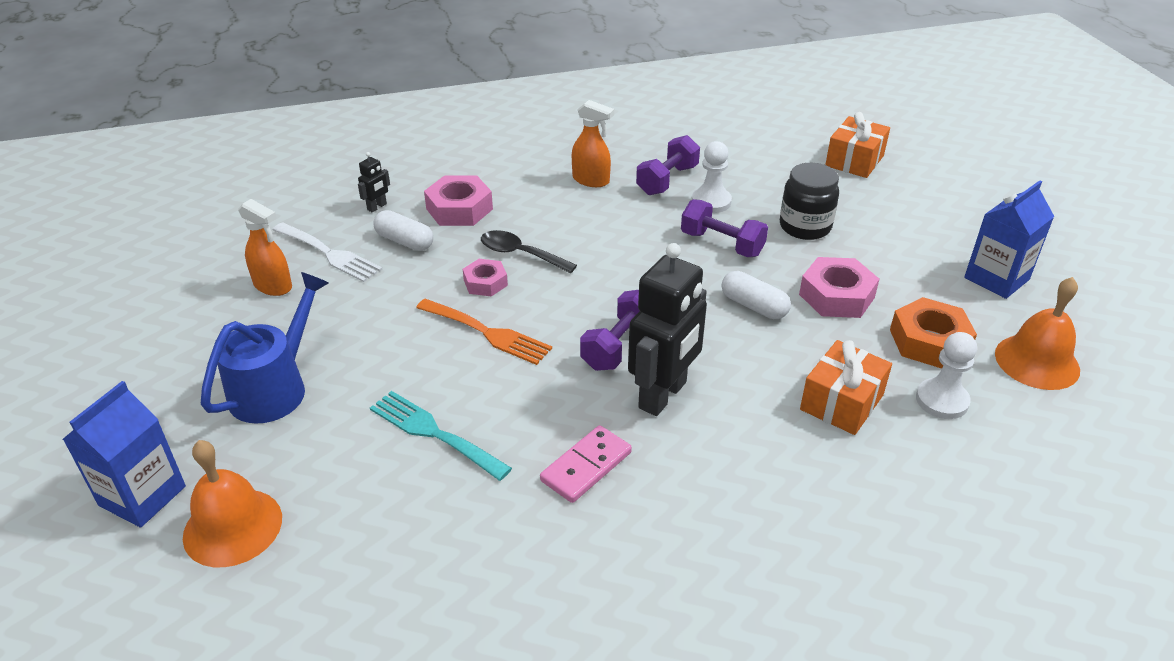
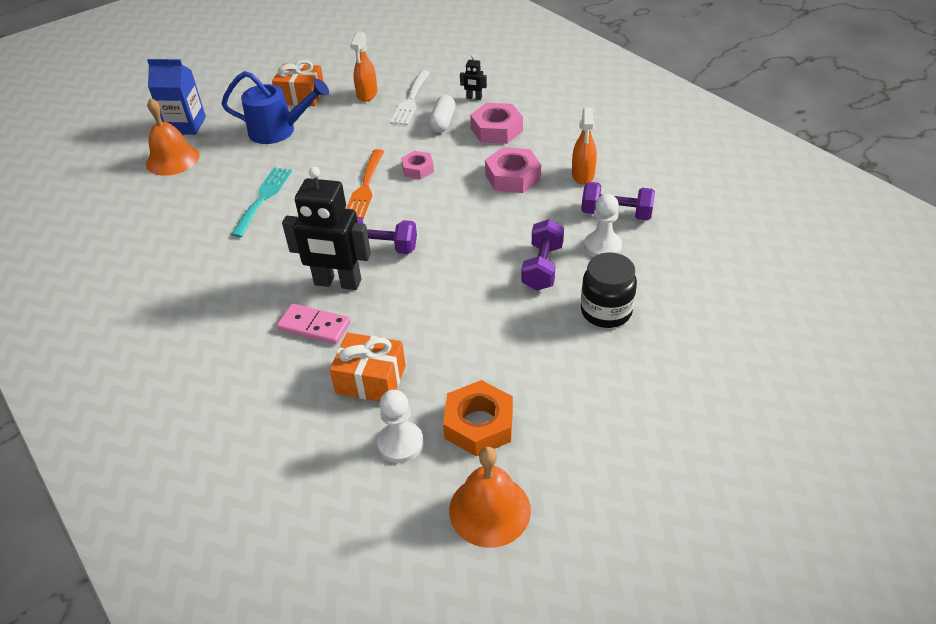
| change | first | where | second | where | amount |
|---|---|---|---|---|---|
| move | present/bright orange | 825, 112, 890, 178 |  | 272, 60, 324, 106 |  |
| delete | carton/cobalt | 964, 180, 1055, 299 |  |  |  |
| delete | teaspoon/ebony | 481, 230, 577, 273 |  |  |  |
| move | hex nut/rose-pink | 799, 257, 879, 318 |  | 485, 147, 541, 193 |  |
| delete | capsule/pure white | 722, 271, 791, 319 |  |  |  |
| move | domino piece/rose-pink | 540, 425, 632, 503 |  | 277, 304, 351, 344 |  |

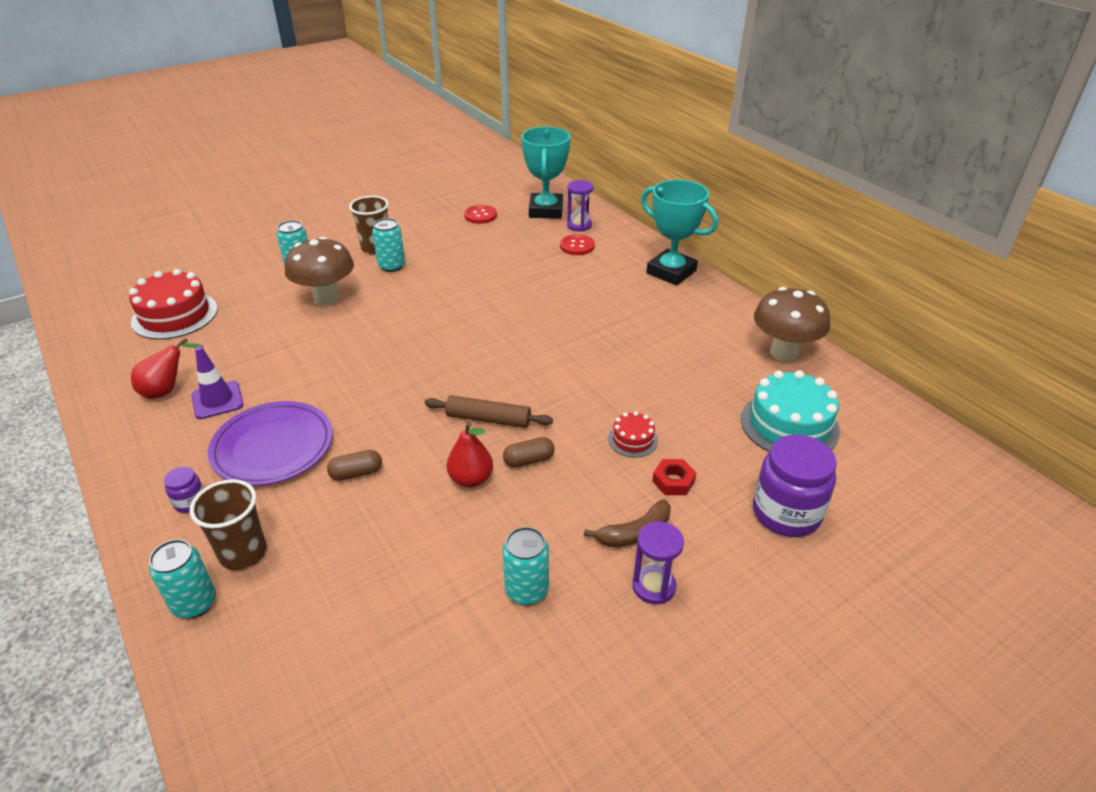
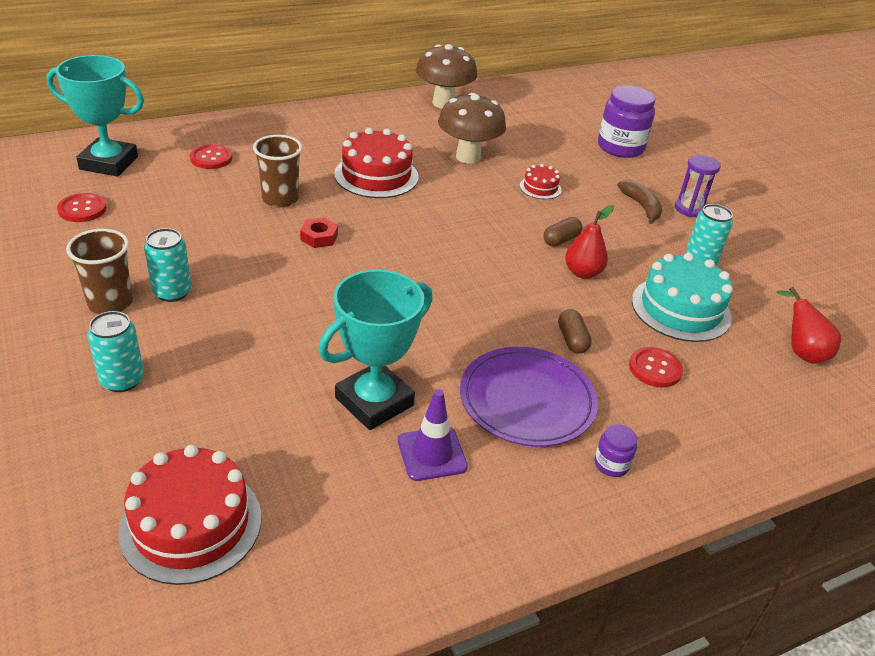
| change | first | where | second | where | amount |
|---|---|---|---|---|---|
| delete | hourglass/royal purple | 567, 180, 593, 232 |  |  |  |
| move | prize cup/turquoise | 641, 180, 718, 285 |  | 318, 270, 433, 430 |  |
| move | mushroom/brown | 285, 237, 354, 306 |  | 438, 93, 506, 164 |  |
| move | pear/scarlet | 131, 338, 204, 399 |  | 776, 287, 841, 364 |  |
| move | cake/turquoise | 741, 370, 840, 452 |  | 632, 253, 733, 342 |  |
| delete | rolling pin/brown | 425, 395, 553, 428 |  |  |  |
| rotate | capsule/brown | 503, 437, 555, 468 |  | 544, 217, 583, 247 | 60 degrees clockwise |
| move | hex nut/scarlet | 652, 459, 697, 495 |  | 300, 217, 338, 248 |  |
| move | tumbler/brown | 190, 479, 267, 570 |  | 253, 135, 302, 208 |  |
| delete | can/turquoise | 149, 539, 216, 619 |  |  |  |
| insert |  |  | cake/scarlet | 334, 128, 419, 198 |  |
| insert |  |  | button/scarlet | 629, 347, 683, 388 |  |

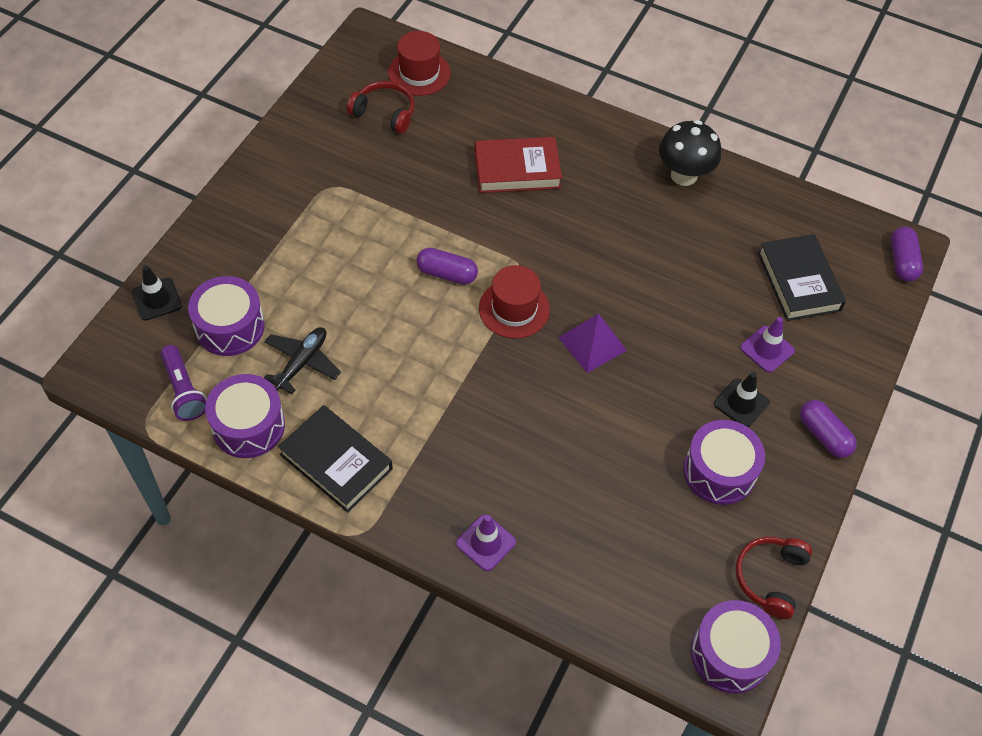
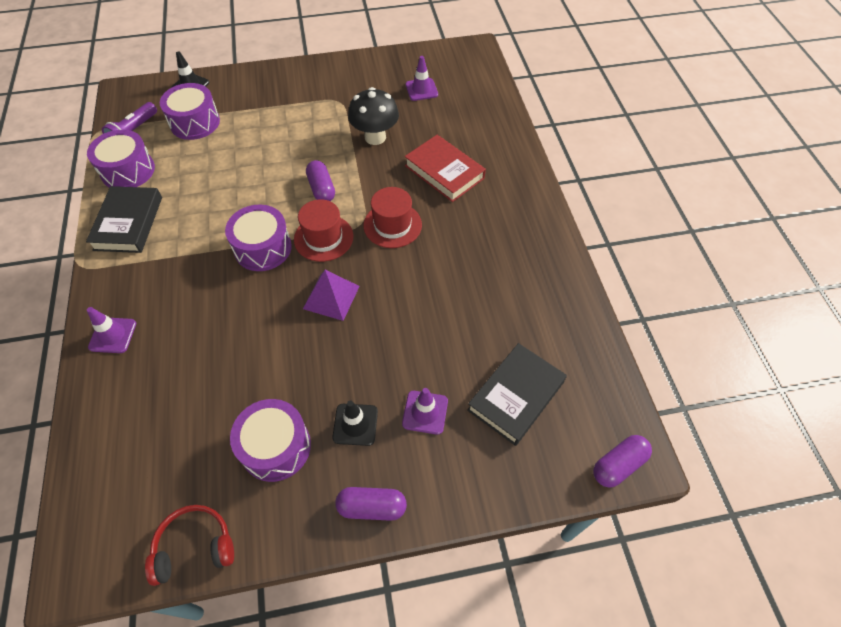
| change | first | where | second | where | amount |
|---|---|---|---|---|---|
| move | top hat/scarlet | 388, 31, 451, 96 |  | 363, 187, 422, 248 |  |
| replace | headphones/scarlet | 347, 81, 415, 134 | safety cone/royal purple | 405, 56, 438, 101 |  |
| move | mushroom/ebony | 659, 120, 721, 186 |  | 348, 87, 399, 145 |  |
| delete | toy plane/ebony | 264, 327, 341, 394 |  |  |  |
| rotate | capsule/royal purple | 800, 400, 857, 458 |  | 335, 487, 407, 521 | 75 degrees clockwise |
| move | toy drum/royal purple | 691, 600, 781, 693 |  | 225, 205, 292, 271 |  |

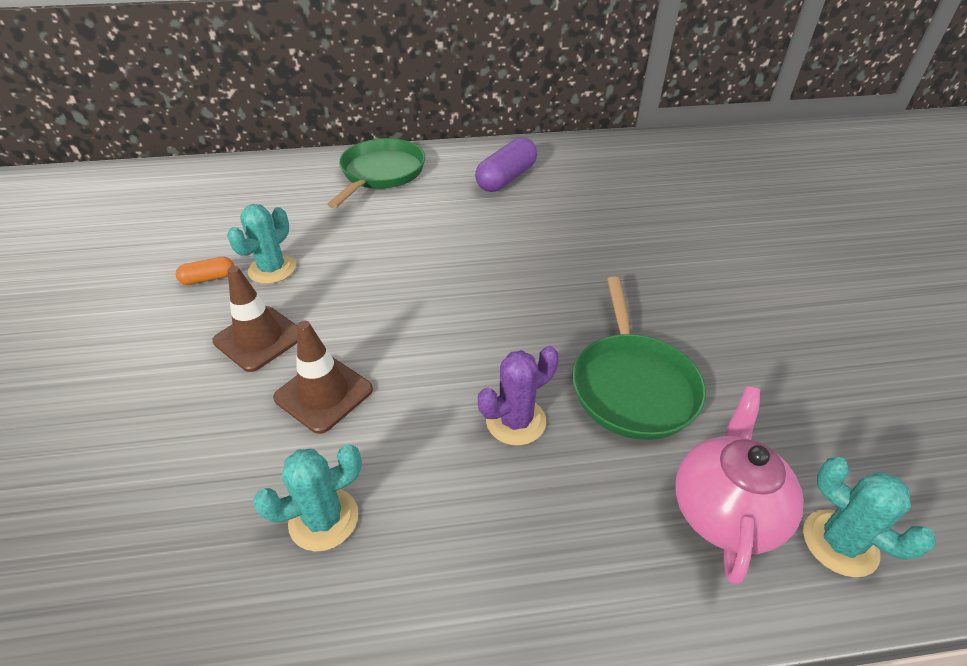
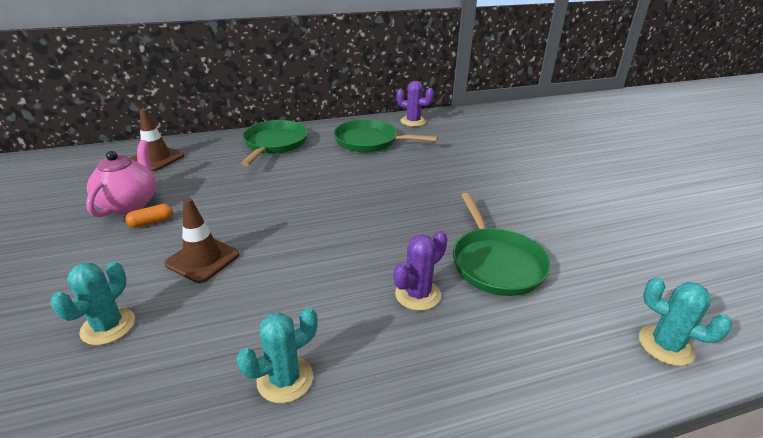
| change | first | where | second | where | amount |
|---|---|---|---|---|---|
| replace | capsule/royal purple | 475, 138, 537, 192 | skillet/green | 333, 119, 438, 152 |  |
| move | cactus/turquoise | 227, 204, 296, 284 |  | 50, 261, 135, 345 |  |
| move | safety cone/brown | 273, 321, 373, 434 |  | 130, 109, 184, 171 |  |
| move | tea pot/rose-pink | 675, 386, 804, 584 |  | 86, 140, 156, 217 |  |
| insert |  |  | cactus/royal purple | 396, 81, 434, 127 |  |

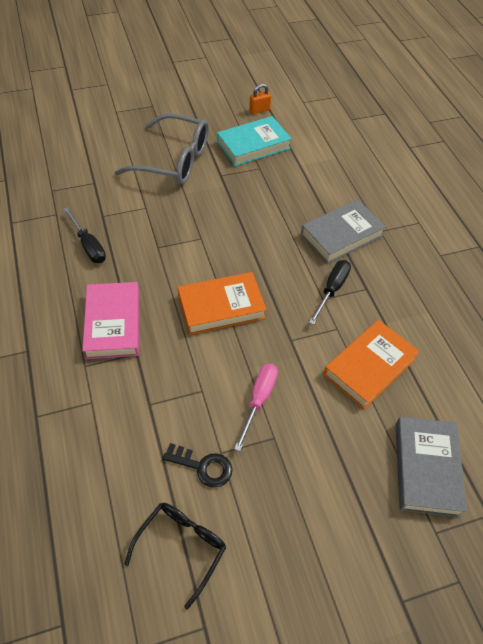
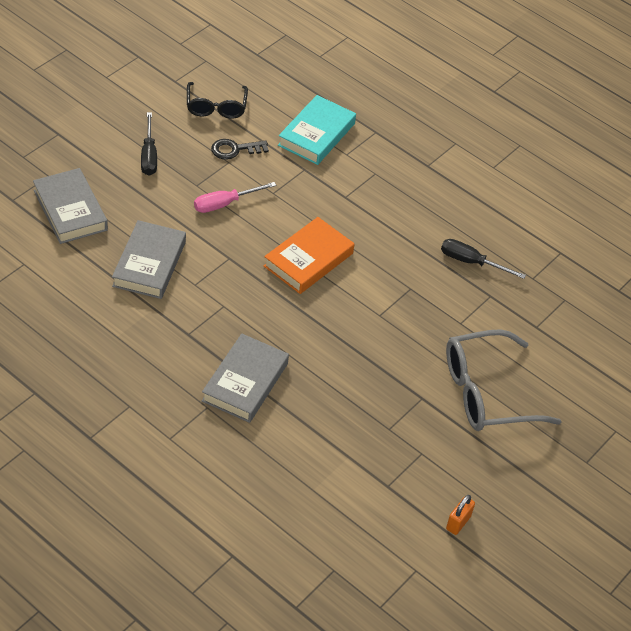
| change | first | where | second | where | amount |
|---|---|---|---|---|---|
| move | hardback/turquoise | 217, 116, 292, 166 |  | 278, 95, 356, 165 |  |
| move | flat screwdriver/ebony | 309, 260, 351, 325 |  | 141, 112, 157, 176 |  |
| delete | hardback/rose-pink | 82, 282, 139, 359 |  |  |  |
| recolor | hardback/bright orange | 323, 320, 420, 410 | hardback/grey | 112, 220, 186, 299 |  |
| rotate | flat screwdriver/rose-pink | 234, 364, 278, 451 |  | 194, 182, 276, 213 | 75 degrees clockwise |

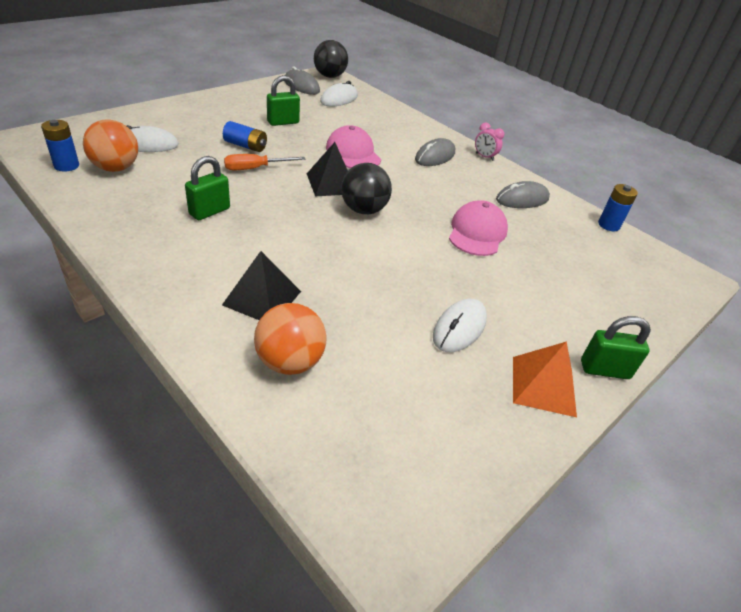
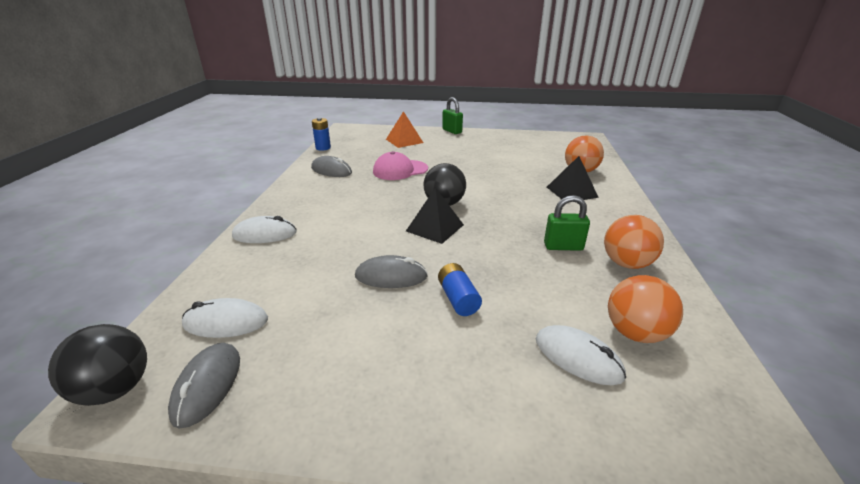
| change | first | where | second | where | amount |
|---|---|---|---|---|---|
| delete | lock/green | 267, 75, 300, 126 |  |  |  |
| delete | battery/cobalt | 41, 120, 79, 171 |  |  |  |
| delete | clock/rose-pink | 475, 123, 505, 161 |  |  |  |
| delete | peaked cap/rose-pink | 326, 125, 381, 168 |  |  |  |
| move | PC mouse/grey | 415, 138, 455, 166 |  | 355, 255, 428, 288 |  |
| delete | flat screwdriver/bright orange | 224, 154, 306, 170 |  |  |  |
| move | PC mouse/pure white | 433, 299, 487, 352 |  | 232, 216, 297, 243 |  |
| move | pyramid shape/bright orange | 513, 341, 577, 417 |  | 386, 111, 423, 148 |  |
| insert |  |  | sphere/bright orange | 604, 215, 664, 269 |  |

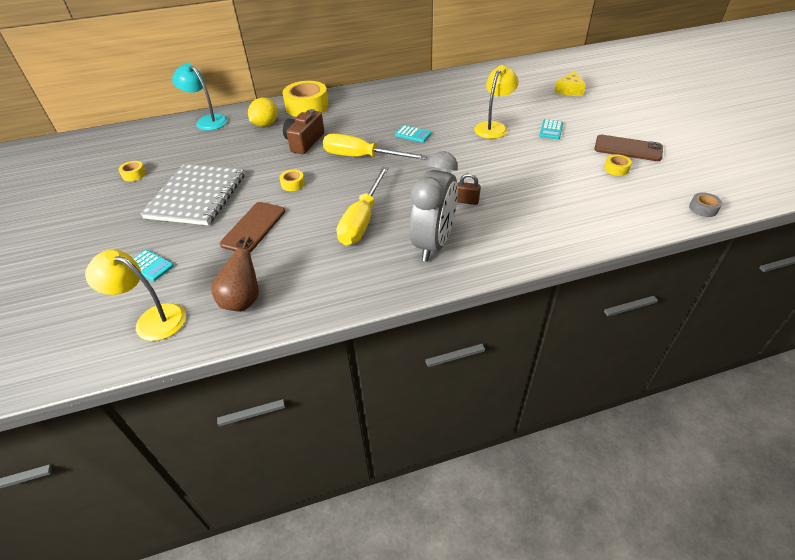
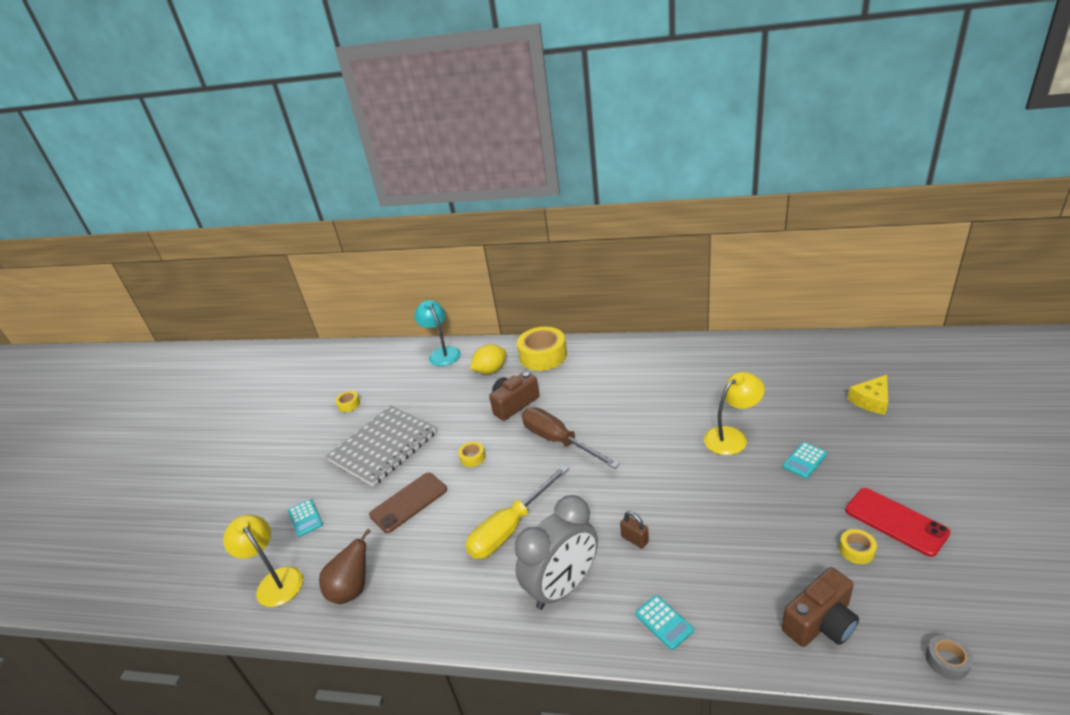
| change | first | where | second | where | amount |
|---|---|---|---|---|---|
| move | pocket calculator/turquoise | 395, 125, 431, 143 |  | 635, 595, 694, 650 |  |
| recolor | flat screwdriver/yellow | 323, 134, 428, 160 | flat screwdriver/brown | 522, 407, 620, 469 |  |
| recolor | mobile phone/brown | 594, 135, 663, 161 | mobile phone/scarlet | 845, 488, 950, 557 |  |
| insert |  |  | photo camera/brown | 782, 567, 859, 647 |  |

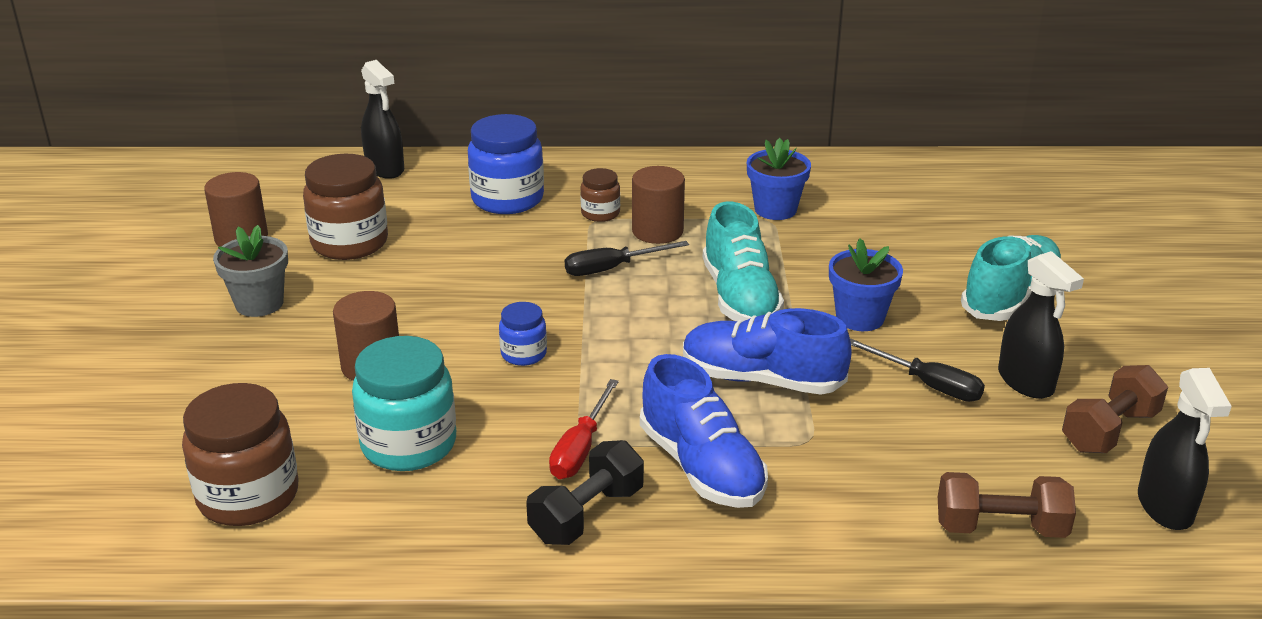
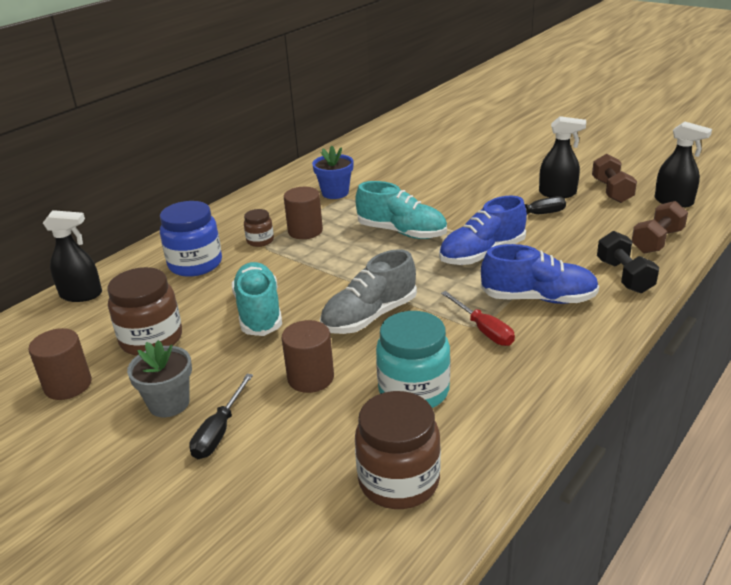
| change | first | where | second | where | amount |
|---|---|---|---|---|---|
| move | lace-up shoe/turquoise | 961, 235, 1062, 321 |  | 232, 262, 282, 336 |  |
| delete | flower pot/cobalt | 829, 238, 903, 331 |  |  |  |
| move | flat screwdriver/ebony | 565, 241, 689, 276 |  | 189, 374, 253, 459 |  |
| replace | preserve jar/cobalt | 499, 302, 547, 366 | lace-up shoe/grey | 320, 249, 417, 334 |  |
| move | dumbbell/ebony | 526, 440, 644, 545 |  | 597, 231, 659, 293 |  |

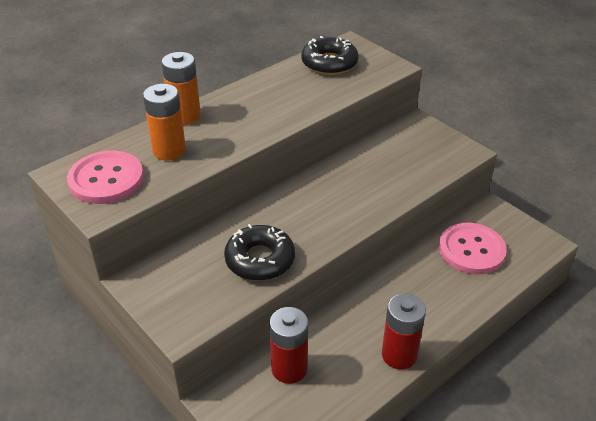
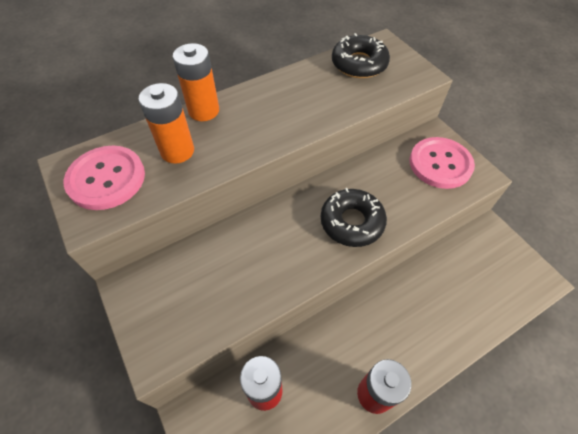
| change | first | where | second | where | amount |
|---|---|---|---|---|---|
| move | button/rose-pink | 439, 223, 507, 274 |  | 410, 137, 475, 189 |  |
| move | doughnut/ebony | 224, 224, 295, 281 |  | 320, 188, 387, 247 |  |

